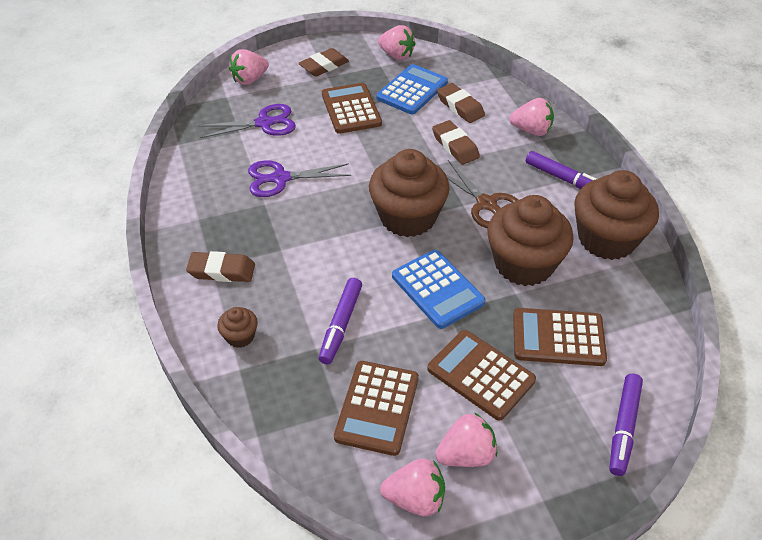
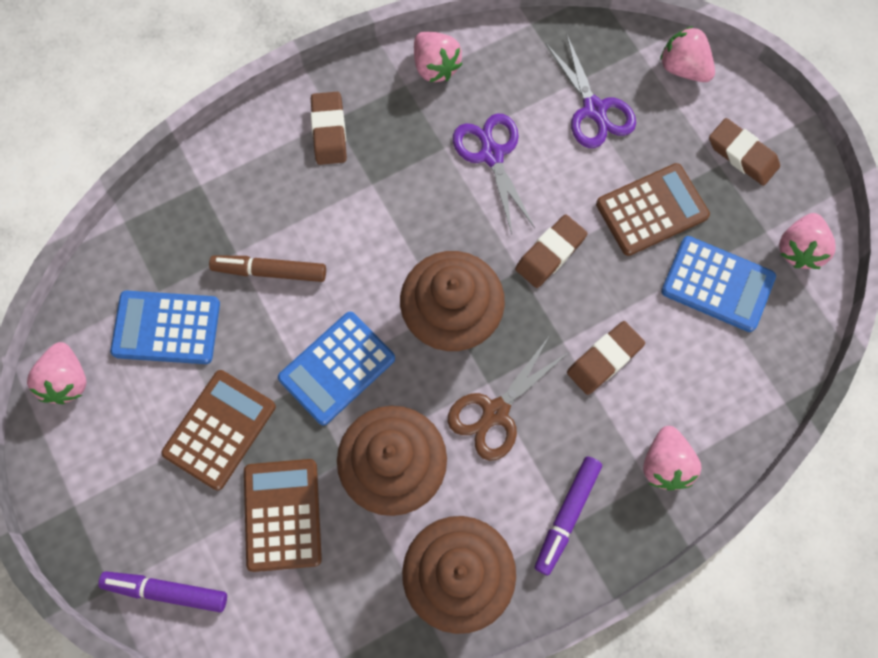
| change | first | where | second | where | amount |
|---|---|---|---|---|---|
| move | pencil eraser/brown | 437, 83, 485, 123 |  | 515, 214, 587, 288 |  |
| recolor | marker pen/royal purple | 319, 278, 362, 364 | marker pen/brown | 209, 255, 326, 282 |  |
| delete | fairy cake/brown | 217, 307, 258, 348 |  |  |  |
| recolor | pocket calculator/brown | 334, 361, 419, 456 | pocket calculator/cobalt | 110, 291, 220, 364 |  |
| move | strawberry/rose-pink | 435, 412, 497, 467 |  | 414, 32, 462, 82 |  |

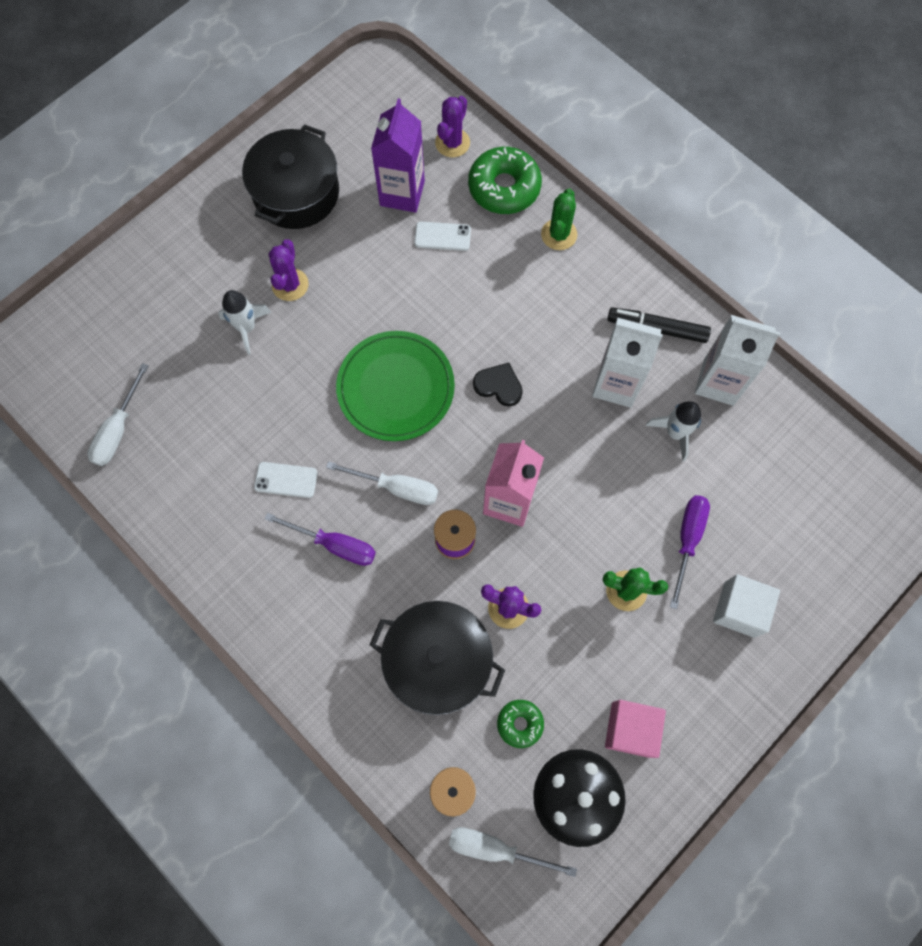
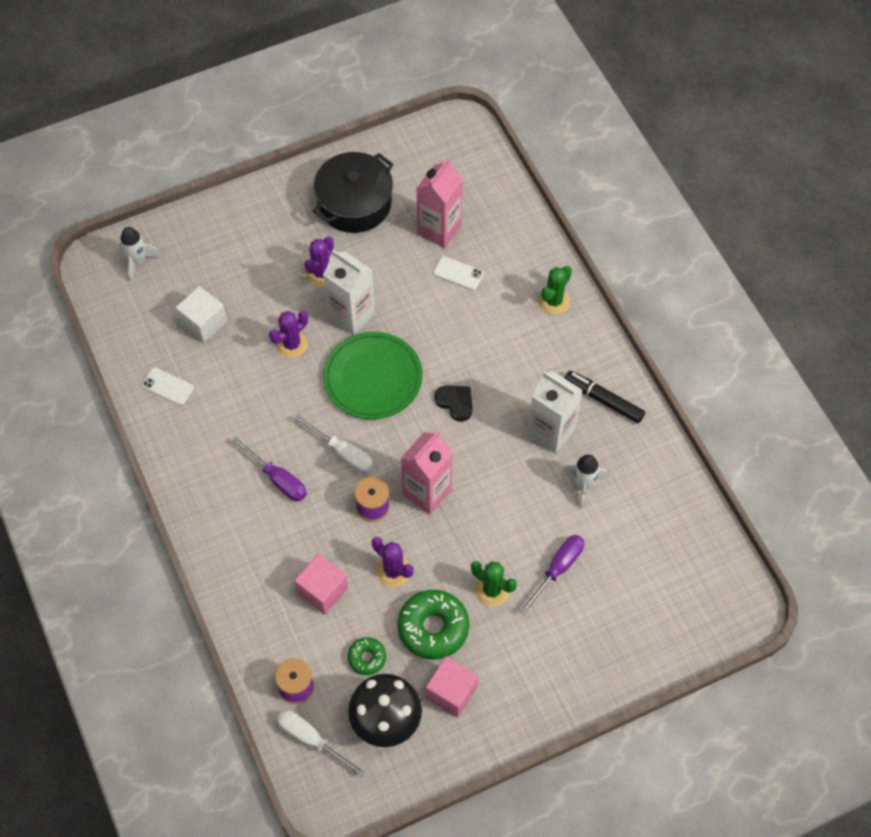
| change | first | where | second | where | amount |
|---|---|---|---|---|---|
| move | cactus/royal purple | 435, 96, 470, 158 |  | 269, 311, 308, 358 |  |
| recolor | carton/royal purple | 371, 98, 425, 213 | carton/rose-pink | 416, 158, 463, 248 |  |
| move | doughnut/green | 468, 147, 542, 214 |  | 398, 590, 469, 660 |  |
| move | spaceship/pure white | 218, 290, 272, 355 |  | 120, 227, 162, 282 |  |
| move | carton/pure white | 695, 315, 780, 406 |  | 323, 249, 375, 335 |  |
| delete | flat screwdriver/pure white | 87, 363, 149, 466 |  |  |  |
| move | mobile phone/pure white | 254, 462, 318, 498 |  | 141, 367, 194, 406 |  |
| move | block/pure white | 713, 574, 780, 638 |  | 176, 286, 227, 343 |  |
| replace | stockpot/ebony | 370, 601, 505, 715 | block/rose-pink | 295, 554, 348, 615 |  |

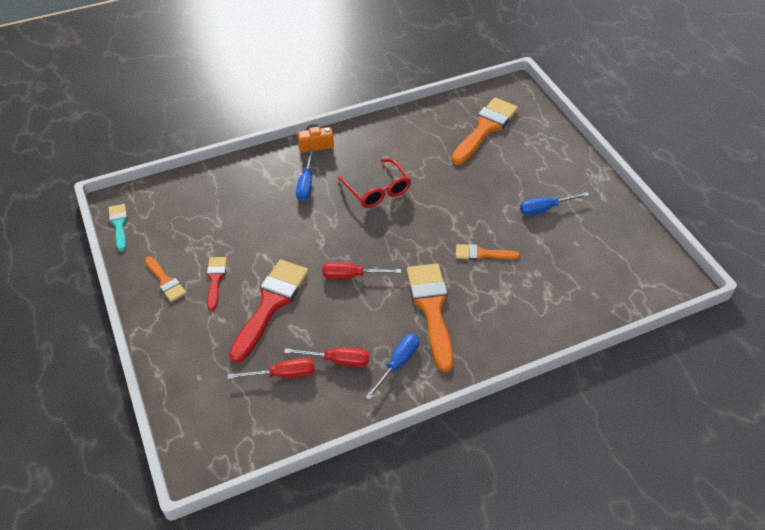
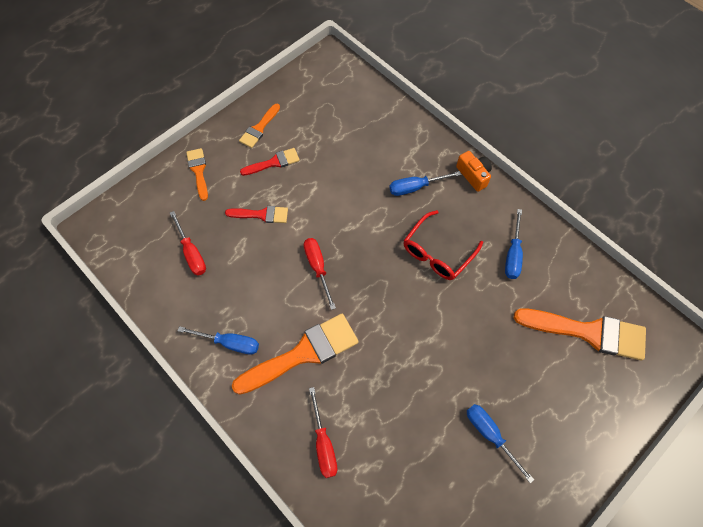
| change | first | where | second | where | amount |
|---|---|---|---|---|---|
| delete | brush/turquoise | 109, 204, 128, 252 |  |  |  |
| move | brush/bright orange | 456, 244, 520, 260 |  | 186, 148, 208, 201 |  |
| resize | brush/scarlet | 229, 259, 309, 363 |  | 225, 206, 288, 223 | x0.53 |
| move | flat screwdriver/scarlet | 284, 348, 369, 367 |  | 309, 387, 337, 478 |  |
| insert |  |  | flat screwdriver/cobalt | 505, 209, 523, 279 |  |

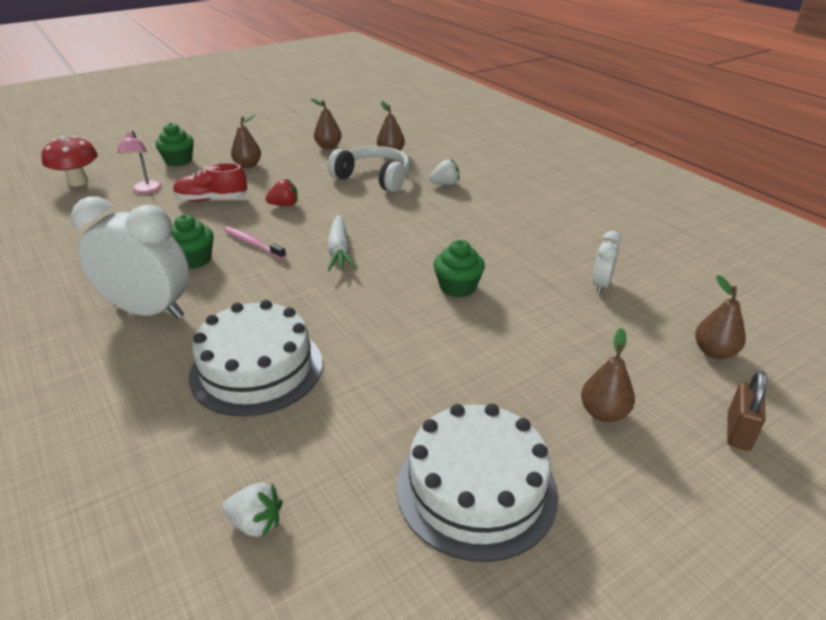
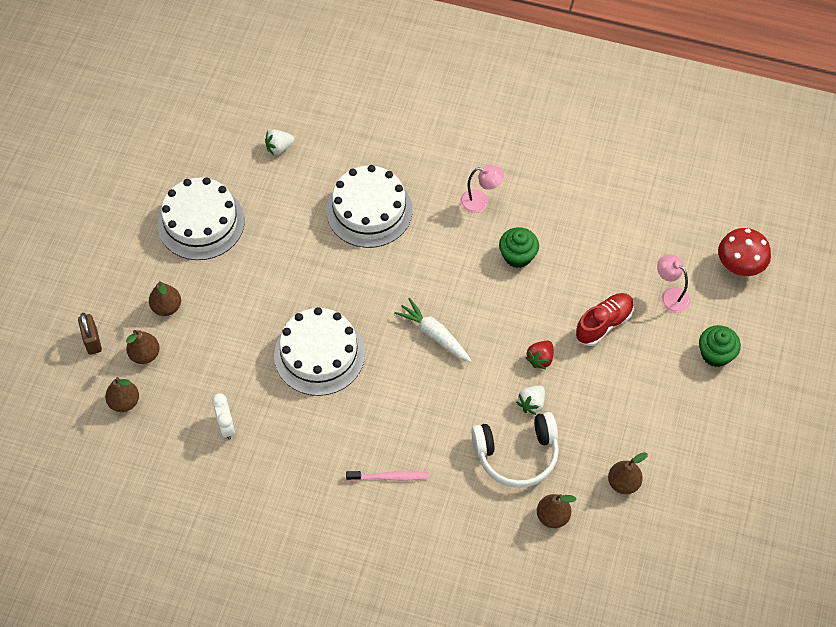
| change | first | where | second | where | amount |
|---|---|---|---|---|---|
| move | pear/brown | 231, 114, 261, 168 |  | 126, 330, 160, 364 |  |
| move | strawberry/pure white | 429, 159, 459, 185 |  | 516, 386, 545, 415 |  |
| replace | clock/pure white | 71, 197, 189, 319 | lamp/rose-pink | 460, 165, 504, 213 |  |
| move | tooth brush/rose-pink | 224, 226, 286, 259 |  | 346, 471, 429, 481 |  |
| replace | fairy cake/green | 434, 240, 485, 298 | cake/pure white | 274, 307, 365, 396 |  |

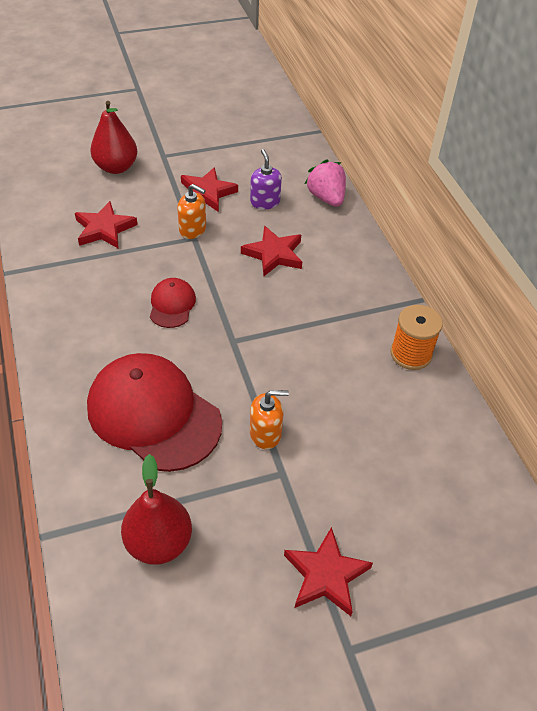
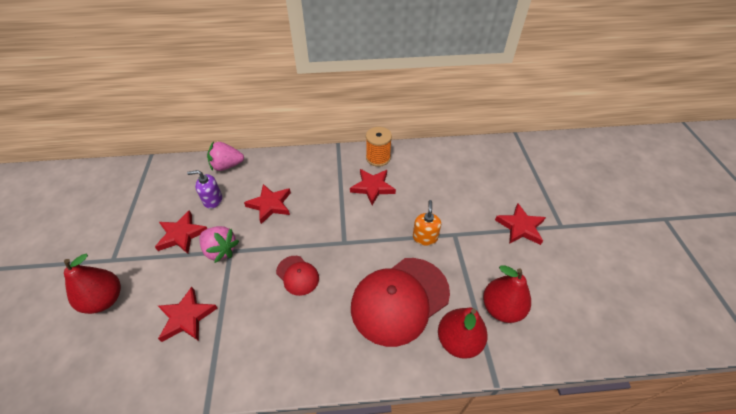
| change | first | where | second | where | amount |
|---|---|---|---|---|---|
| replace | soap dispenser/bright orange | 177, 184, 206, 239 | strawberry/rose-pink | 199, 226, 239, 263 |  |
| rotate | peaked cap/scarlet | 150, 278, 196, 328 |  | 276, 256, 319, 296 | 150 degrees counterclockwise |
| insert |  |  | star/scarlet | 350, 169, 396, 205 |  |
| insert |  |  | pear/scarlet | 438, 307, 488, 359 |  |

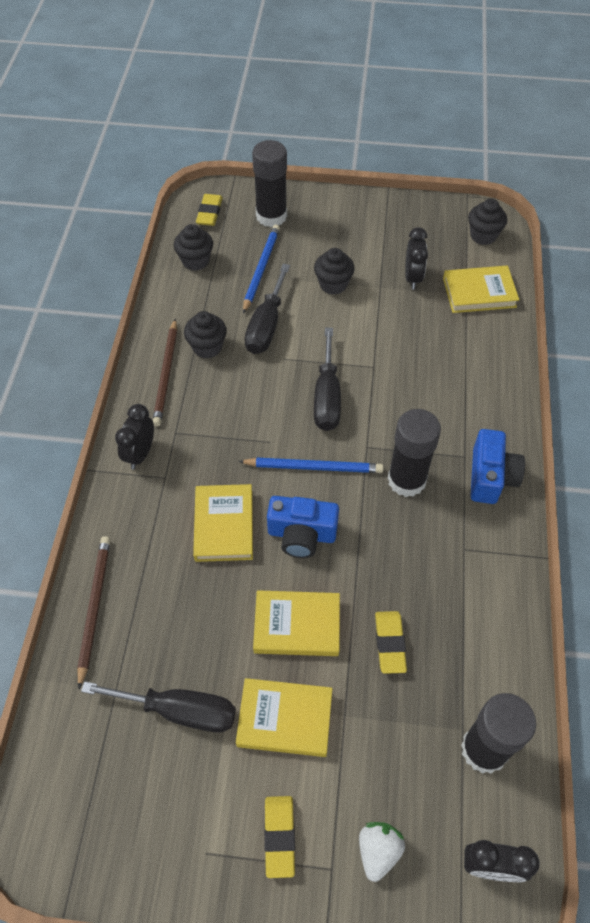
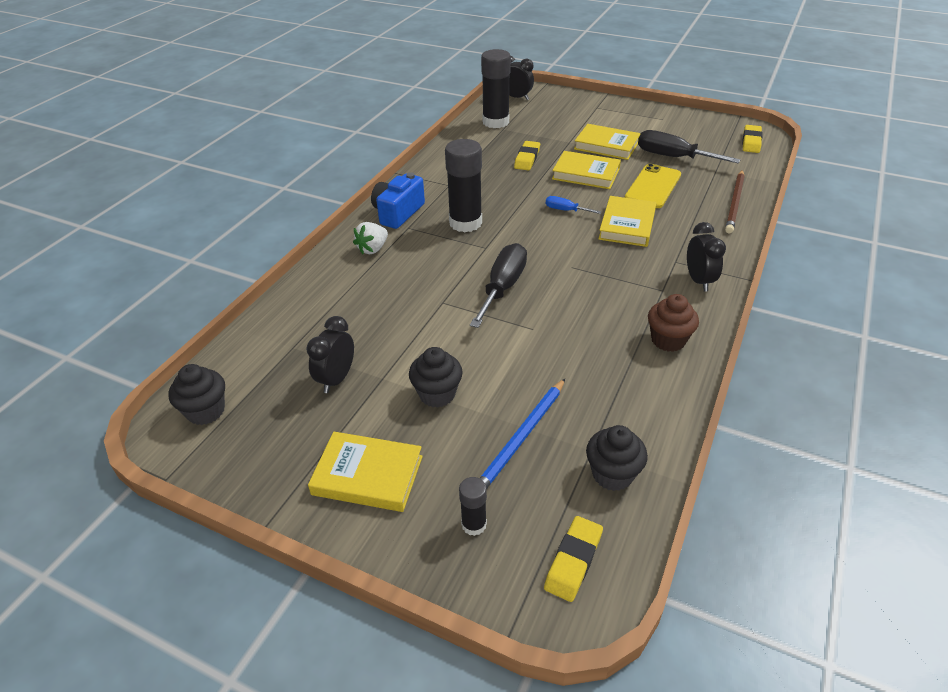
| change | first | where | second | where | amount |
|---|---|---|---|---|---|
| resize | glue stick/ebony | 252, 140, 287, 227 |  | 459, 477, 487, 536 | x0.49 |
| delete | flat screwdriver/ebony | 245, 264, 290, 354 |  |  |  |
| move | hardback/yellow | 443, 266, 519, 313 |  | 308, 432, 423, 512 |  |
| delete | fairy cake/ebony | 184, 311, 227, 359 |  |  |  |
| replace | pencil/brown | 153, 318, 177, 426 | fairy cake/brown | 648, 294, 699, 352 |  |
| rotate | clock/ebony | 115, 404, 154, 470 |  | 687, 222, 726, 292 | 45 degrees counterclockwise |
| delete | pencil/cobalt | 238, 458, 383, 473 |  |  |  |
| replace | photo camera/cobalt | 267, 496, 339, 558 | flat screwdriver/cobalt | 546, 196, 601, 214 |  |
| move | pencil eraser/yellow | 264, 796, 295, 878 |  | 742, 125, 763, 153 |  |
| move | strawberry/pure white | 359, 822, 405, 882 |  | 353, 222, 388, 254 |  |
| insert |  |  | mobile phone/yellow | 625, 164, 681, 208 |  |

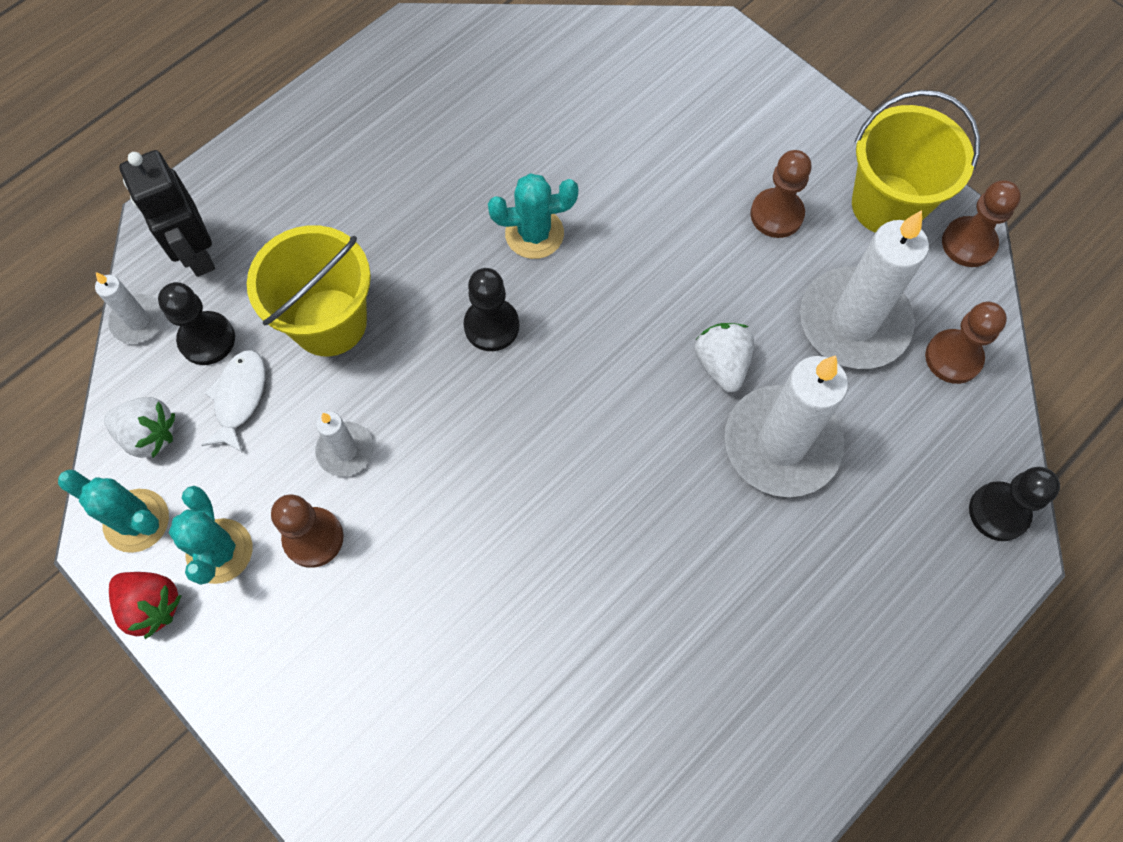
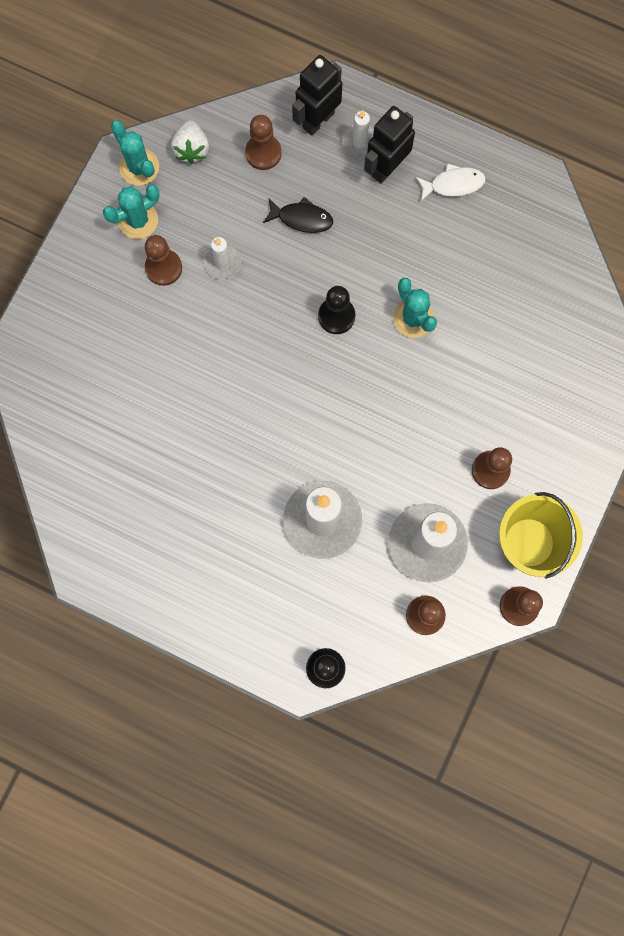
| change | first | where | second | where | amount |
|---|---|---|---|---|---|
| replace | pail/yellow | 247, 225, 371, 356 | fish/ebony | 263, 197, 333, 233 |  |
| move | pillar candle/pure white | 95, 272, 164, 344 |  | 342, 110, 374, 157 |  |
| recolor | game pawn/ebony | 158, 282, 235, 365 | game pawn/brown | 245, 115, 282, 170 |  |
| delete | strawberry/pure white | 695, 323, 754, 393 |  |  |  |
| move | fish/pure white | 201, 350, 265, 453 |  | 415, 164, 486, 201 |  |
| rotate | cactus/turquoise | 58, 470, 169, 553 |  | 111, 121, 159, 186 | 45 degrees counterclockwise |
| delete | strawberry/scarlet | 109, 572, 182, 639 |  |  |  |
| insert |  |  | robot figure/ebony | 364, 106, 415, 184 |  |

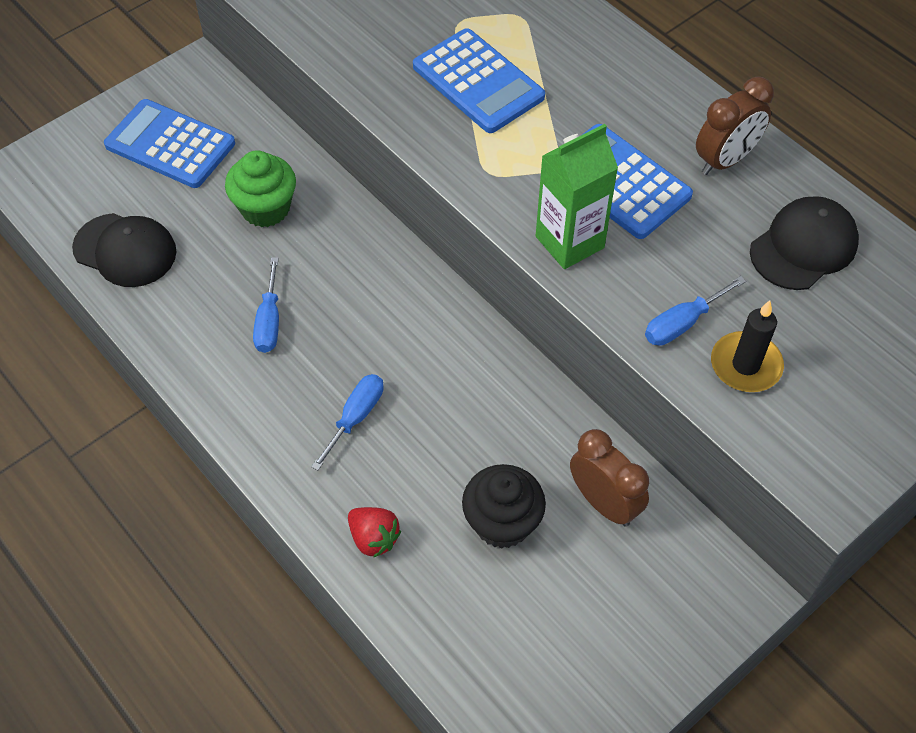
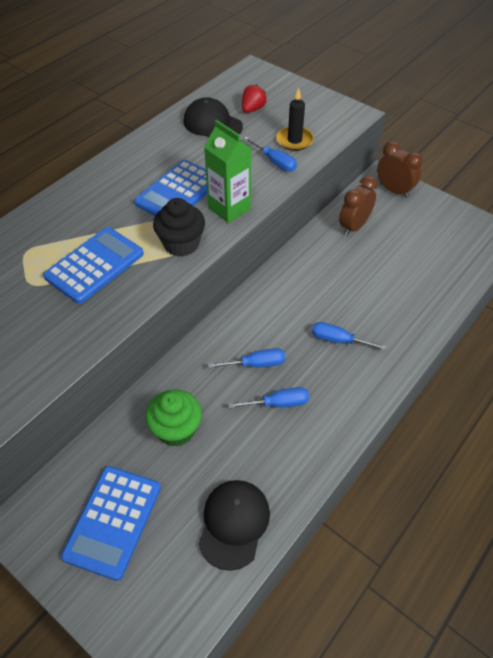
| change | first | where | second | where | amount |
|---|---|---|---|---|---|
| move | clock/brown | 696, 77, 774, 175 |  | 377, 141, 423, 198 |  |
| move | fairy cake/ebony | 462, 464, 546, 549 |  | 153, 198, 205, 257 |  |
| move | strawberry/scarlet | 348, 507, 401, 558 |  | 242, 85, 267, 113 |  |
| insert |  |  | flat screwdriver/cobalt | 208, 348, 285, 368 |  |

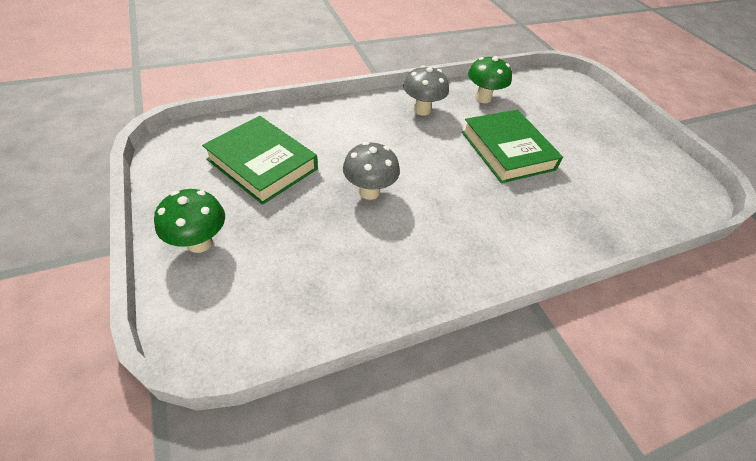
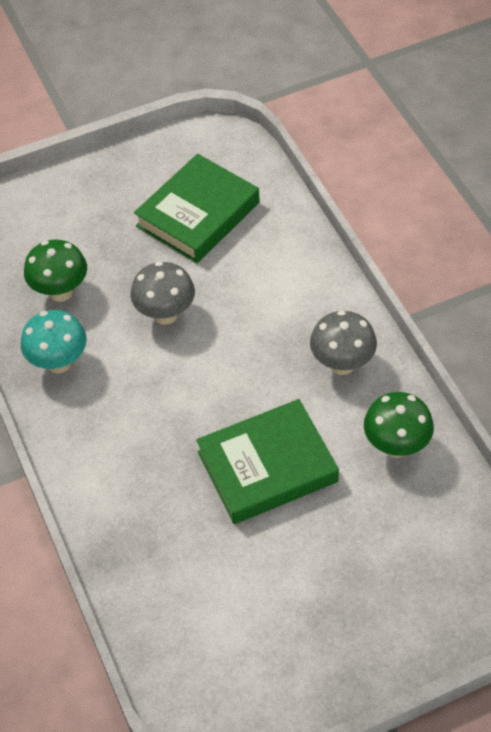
| change | first | where | second | where | amount |
|---|---|---|---|---|---|
| move | mushroom/green | 154, 189, 225, 253 |  | 24, 240, 87, 302 |  |
| insert |  |  | mushroom/turquoise | 21, 310, 87, 374 |  |

